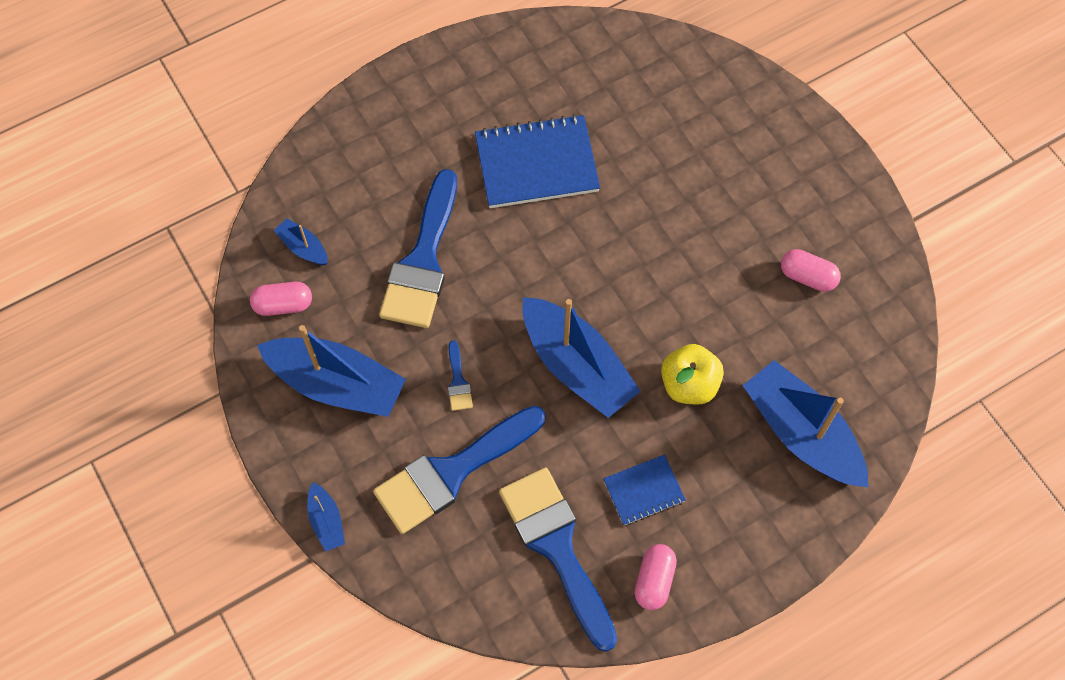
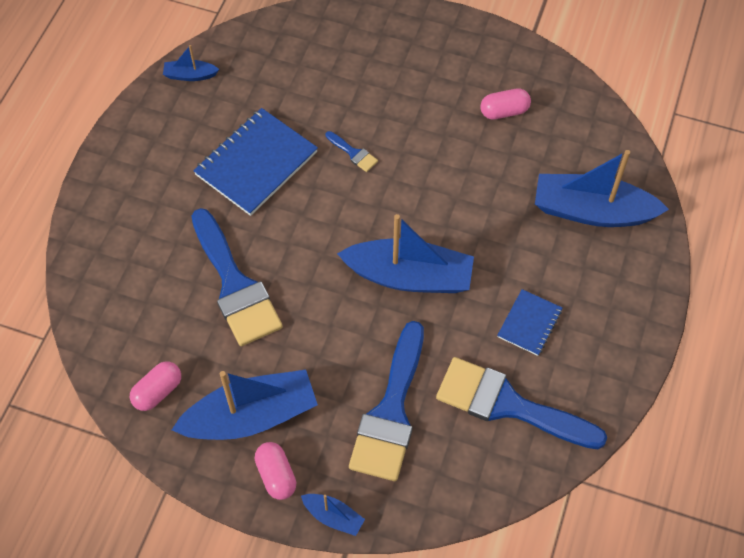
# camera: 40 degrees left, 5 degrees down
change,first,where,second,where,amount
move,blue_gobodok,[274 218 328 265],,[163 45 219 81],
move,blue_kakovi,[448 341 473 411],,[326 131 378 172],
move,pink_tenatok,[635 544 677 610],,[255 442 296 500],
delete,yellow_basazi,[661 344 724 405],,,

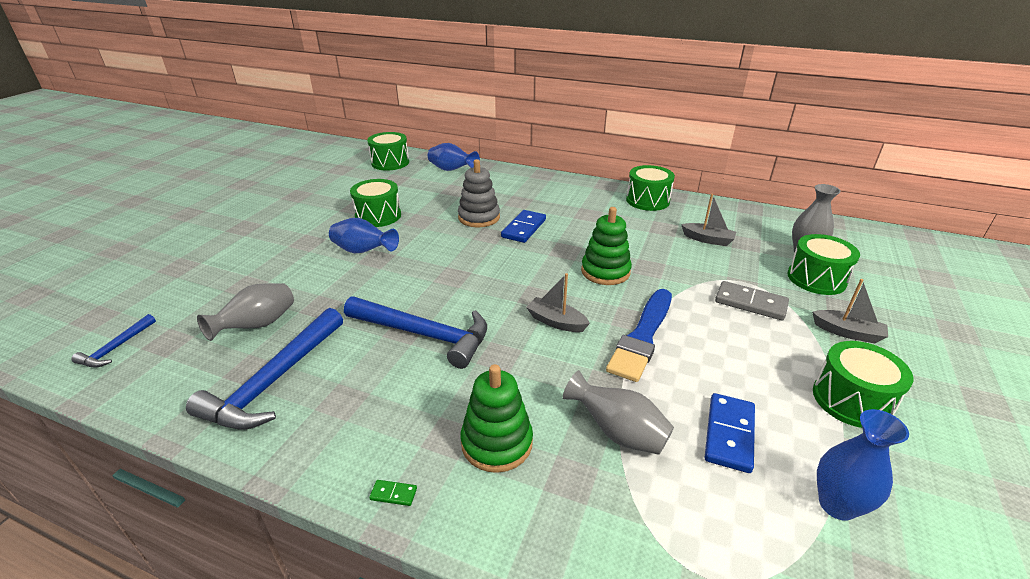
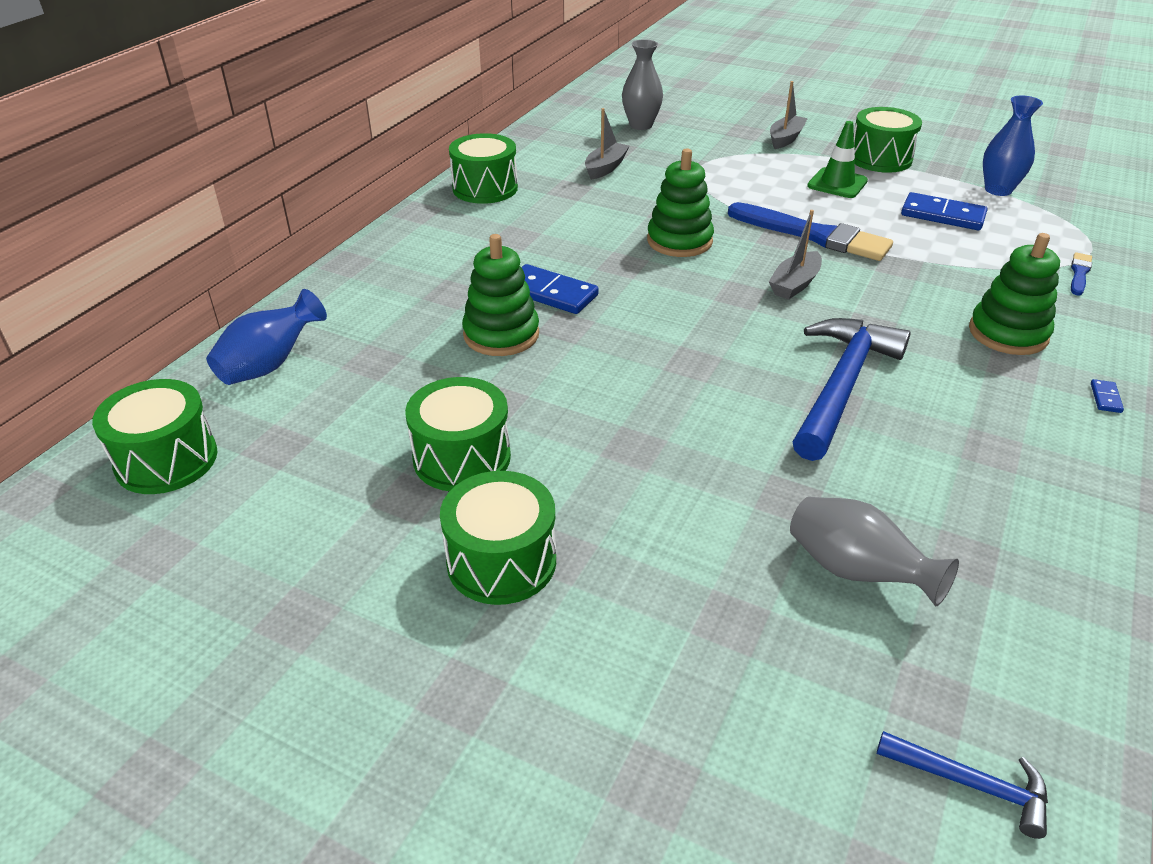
# camera: 85 degrees left, 5 degrees up
change,first,where,second,where,amount
delete,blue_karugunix,[186 308 343 430],,,
delete,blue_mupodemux,[329 218 399 253],,,
recolor,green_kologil,[369 480 417 506],blue_kologil,[1091 379 1124 413],
recolor,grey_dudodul,[458 159 500 227],green_dudodul,[462 234 539 356],
delete,grey_mupodemux,[563 370 674 455],,,
delete,grey_kologil,[715 281 789 320],,,
move,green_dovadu,[787 234 860 295],,[440 471 556 605],
insert,,,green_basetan,[807 121 868 198],
insert,,,blue_kakovi,[1071 252 1092 296],

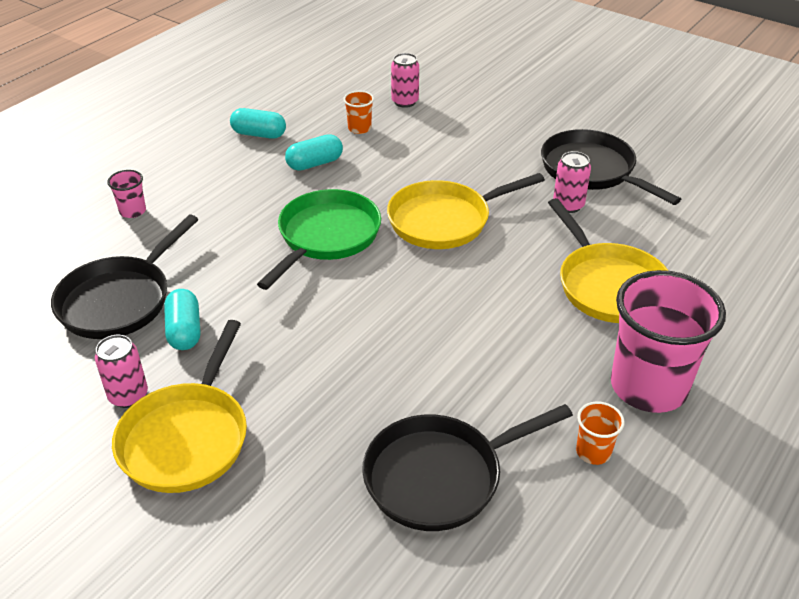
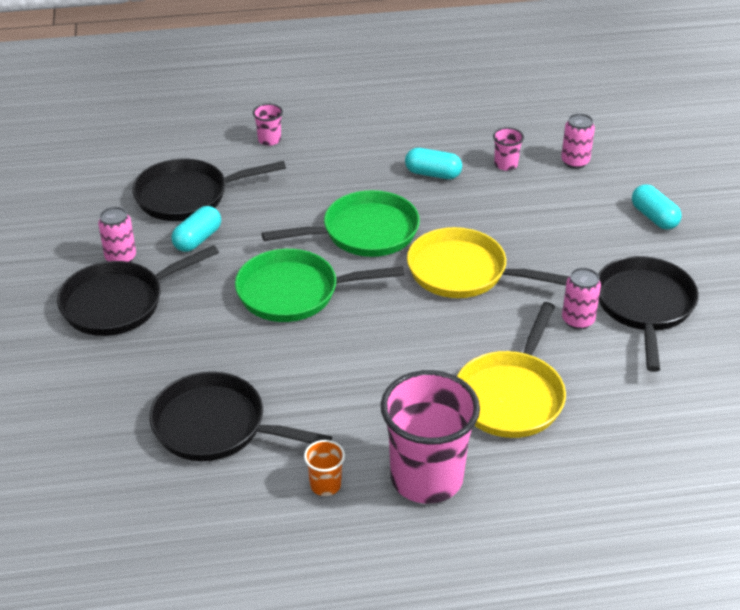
# camera: 45 degrees right, 0 degrees up
change,first,where,second,where,amount
recolor,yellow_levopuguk,[112 320 247 493],black_levopuguk,[57 245 219 336],
move,turquoise_tenatok,[230 108 286 139],,[632 184 682 230],
recolor,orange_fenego,[343 91 374 134],pink_fenego,[493 127 524 171],
insert,,,green_levopuguk,[235 249 404 322],

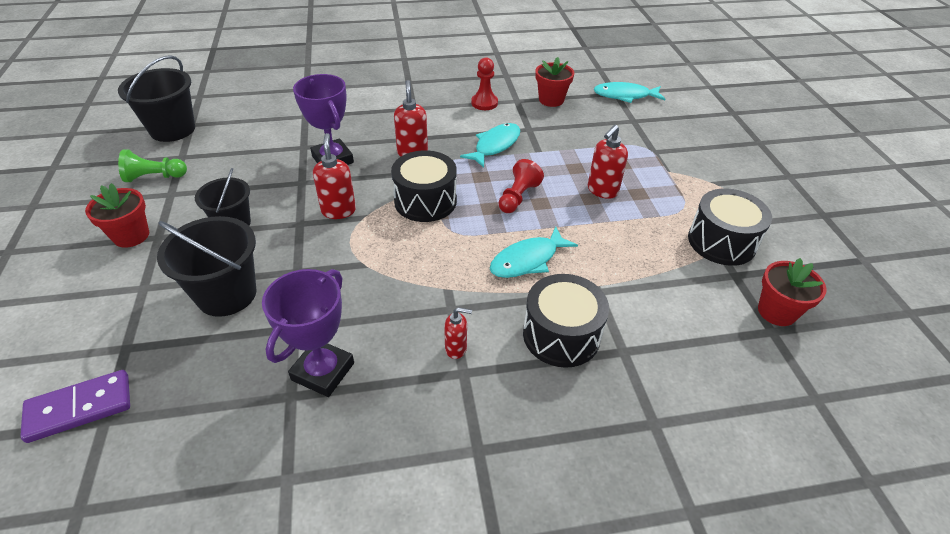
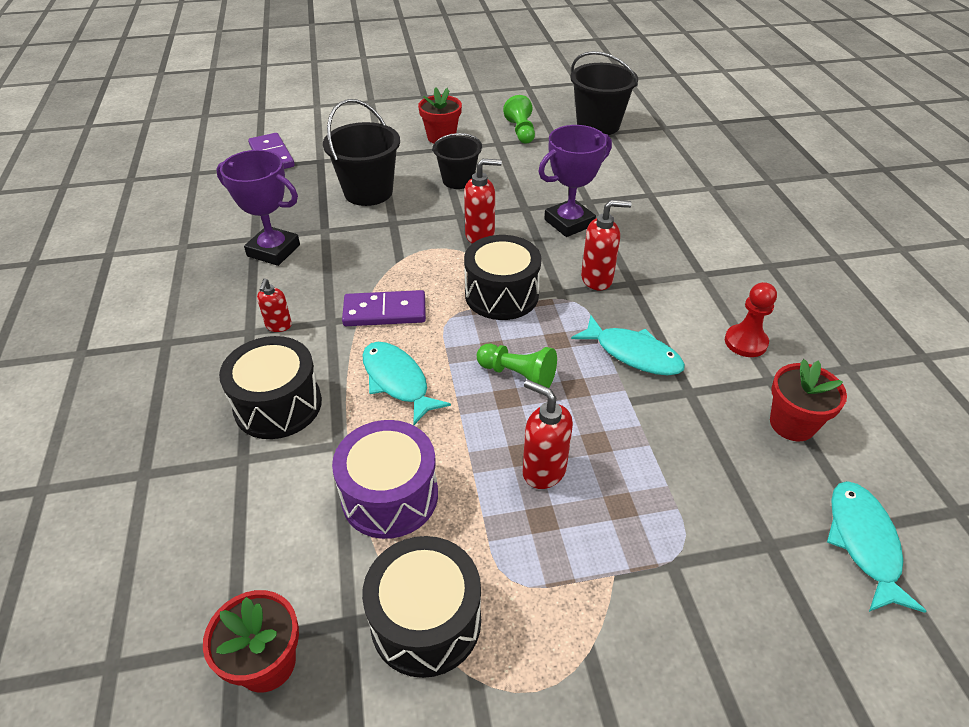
# camera: 90 degrees right, 0 degrees up
change,first,where,second,where,amount
recolor,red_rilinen,[498 159 544 213],green_rilinen,[477 344 557 388],
insert,,,purple_dovadu,[332 420 438 539],
insert,,,purple_kologil,[342 290 426 326],

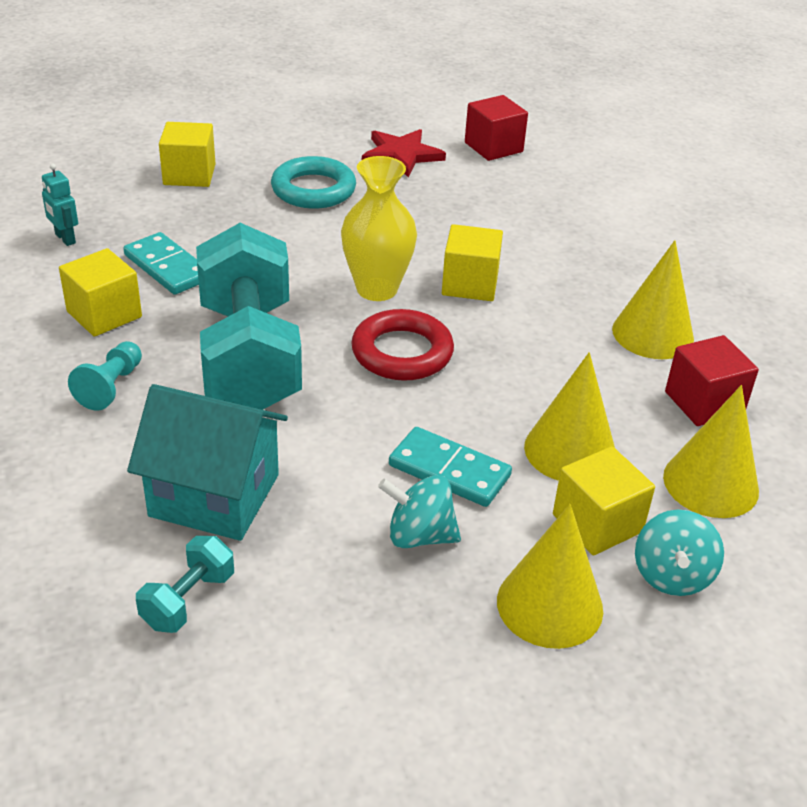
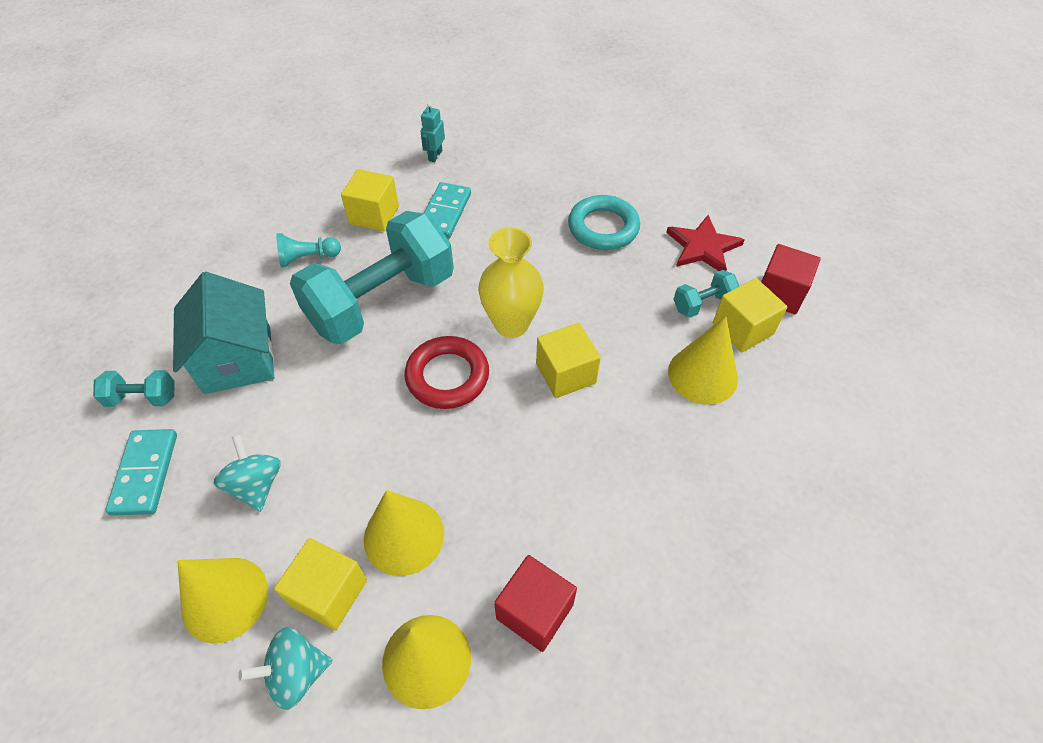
# camera: 60 degrees right, 15 degrees up
change,first,where,second,where,amount
move,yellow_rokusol,[159 122 215 187],,[713 278 787 352],
move,turquoise_kologil,[389 427 512 507],,[105 429 177 516],
move,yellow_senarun,[612 240 694 359],,[668 316 738 405],
insert,,,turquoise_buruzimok,[673 270 739 318],

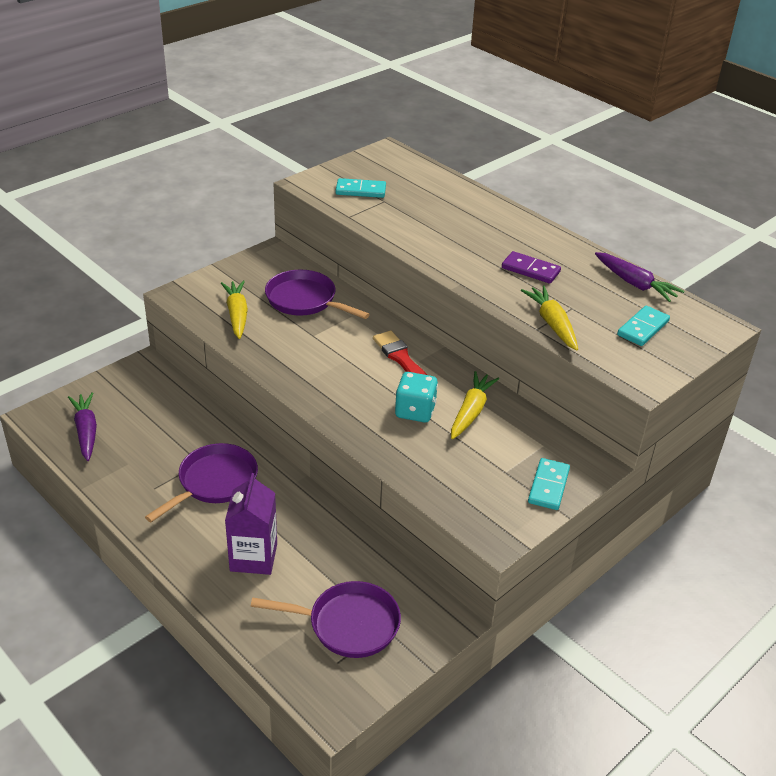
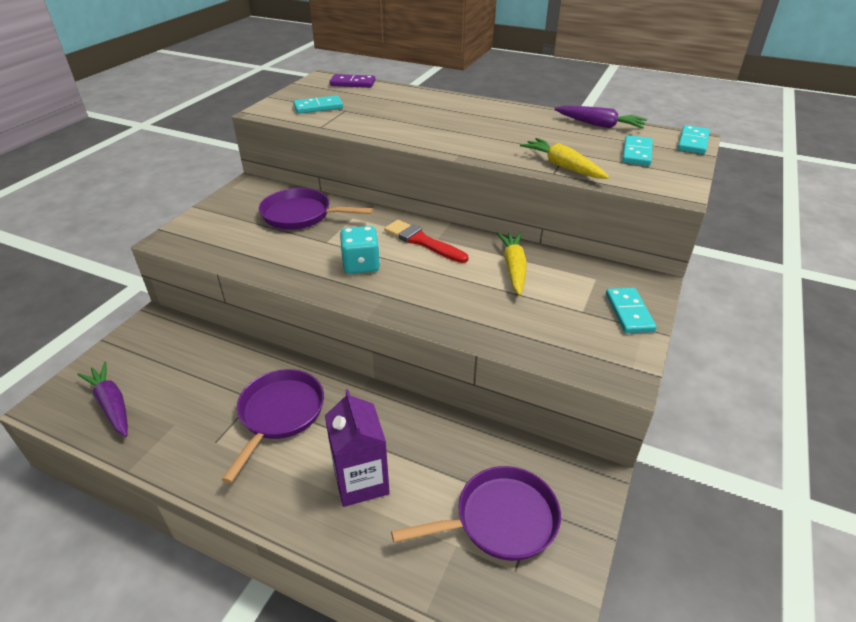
# camera: 20 degrees left, 0 degrees up
change,first,where,second,where,amount
delete,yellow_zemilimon,[221 280 248 339],,,
move,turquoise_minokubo,[395 372 438 422],,[340 226 380 274],
move,purple_kologil,[502 251 561 284],,[329 74 375 88],
insert,,,turquoise_kologil,[678 125 710 154],

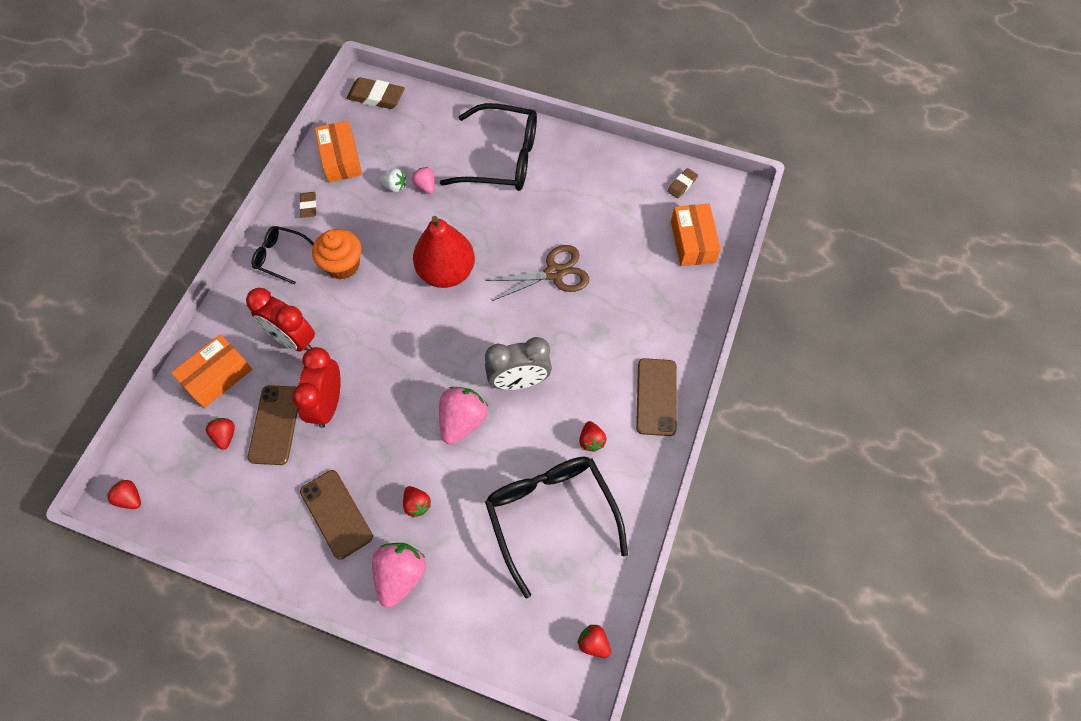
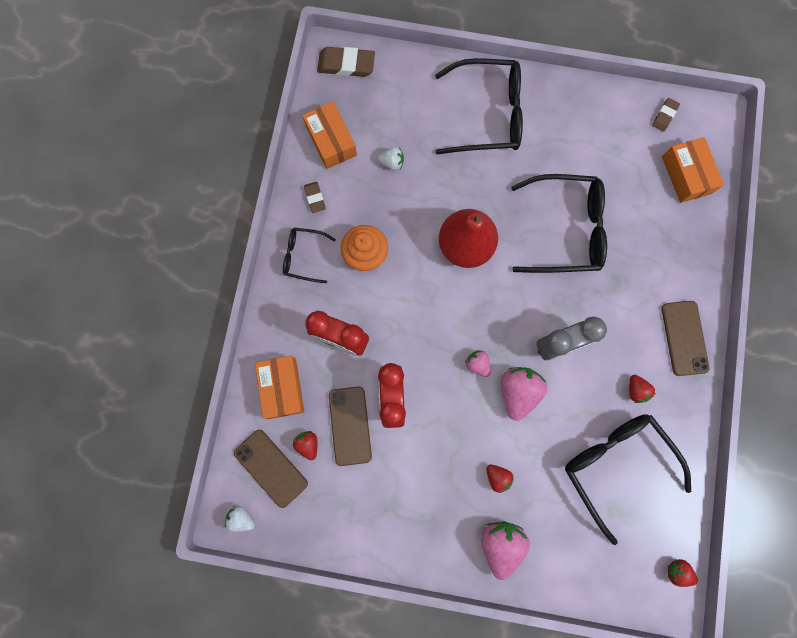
# camera: 10 degrees left, 15 degrees up
change,first,where,second,where,amount
recolor,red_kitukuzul,[107 480 141 509],white_kitukuzul,[225 506 255 532],
rotate,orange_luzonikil,[171 334 252 408],,[255 356 304 419],45 degrees counterclockwise
move,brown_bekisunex,[300 470 373 559],,[234 430 308 508],
move,pink_kitukuzul,[412 167 435 194],,[465 350 491 377],
replace,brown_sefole,[486 245 590 301],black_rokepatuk,[511 174 607 273],

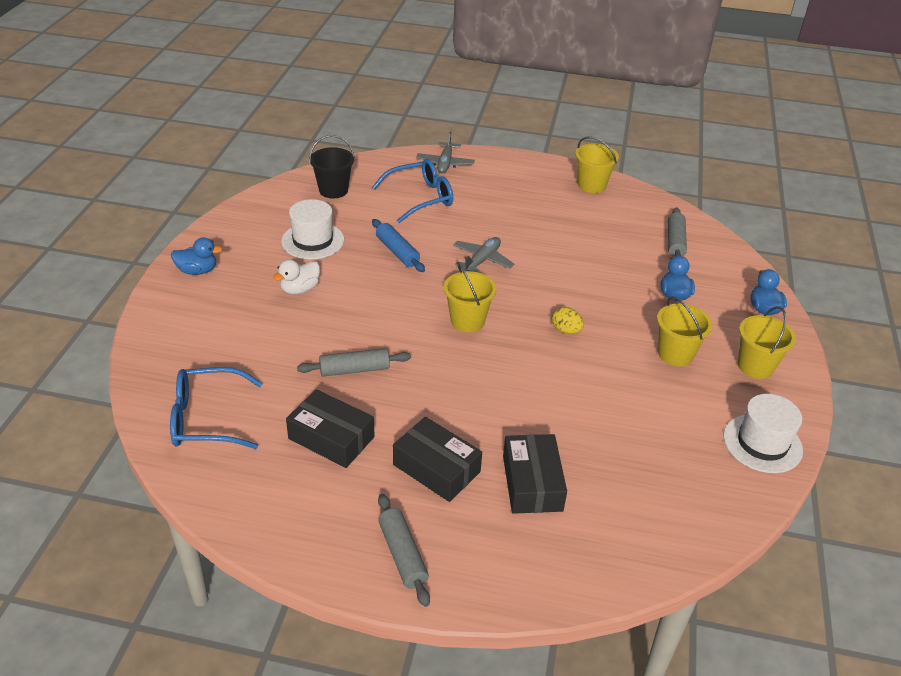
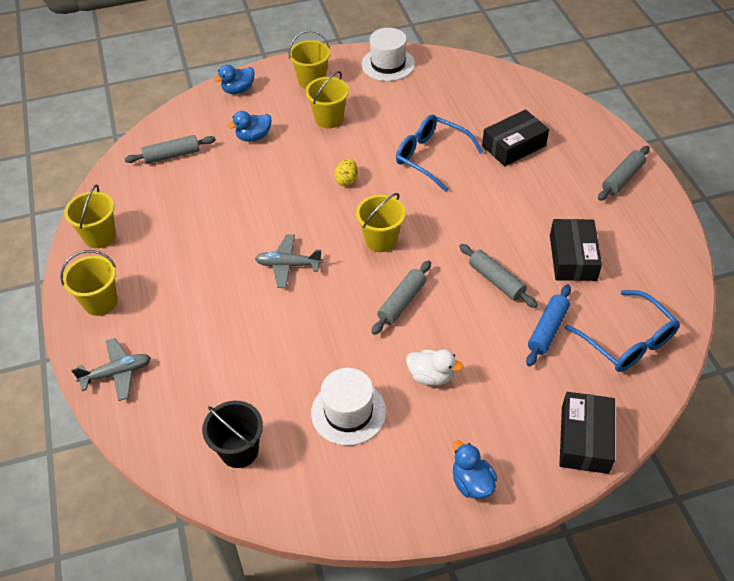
# camera: 115 degrees left, 10 degrees up
change,first,where,second,where,amount
move,blue_rokepatuk,[372 159 453 223],,[396 115 483 192],
move,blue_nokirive,[372 219 425 272],,[526 285 571 366],
move,black_luzonikil,[393 417 482 502],,[559 392 615 474],
insert,,,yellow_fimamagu,[60 250 118 316],
insert,,,grey_nokirive,[372 260 431 335],

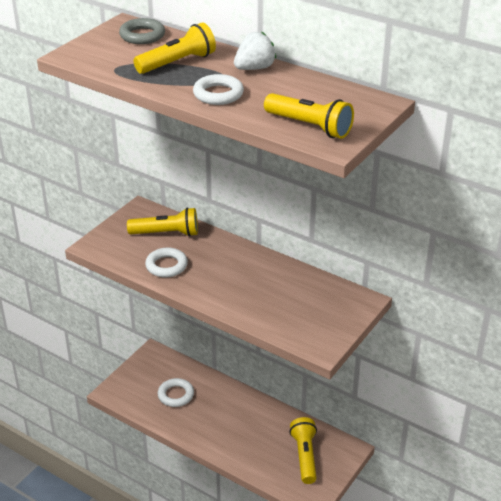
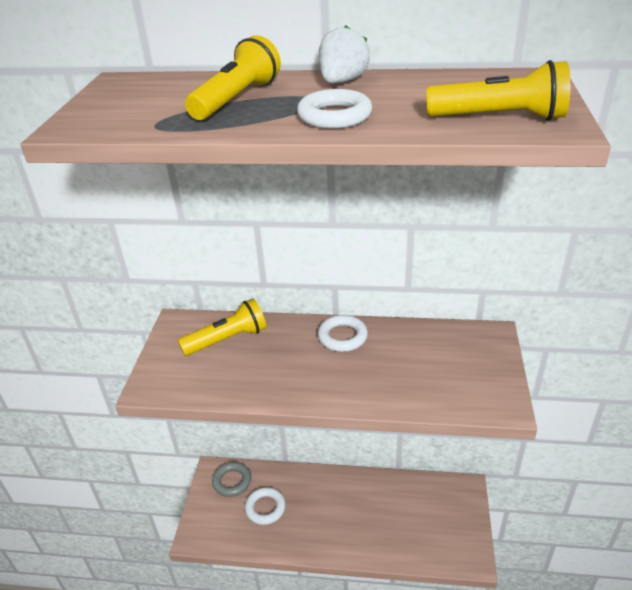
# camera: 25 degrees left, 0 degrees up
change,first,where,second,where,amount
move,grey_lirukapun,[119 18 165 44],,[212 462 251 497],
move,white_lirukapun,[145 247 188 277],,[317 315 368 352],
delete,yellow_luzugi,[289 417 317 484],,,

